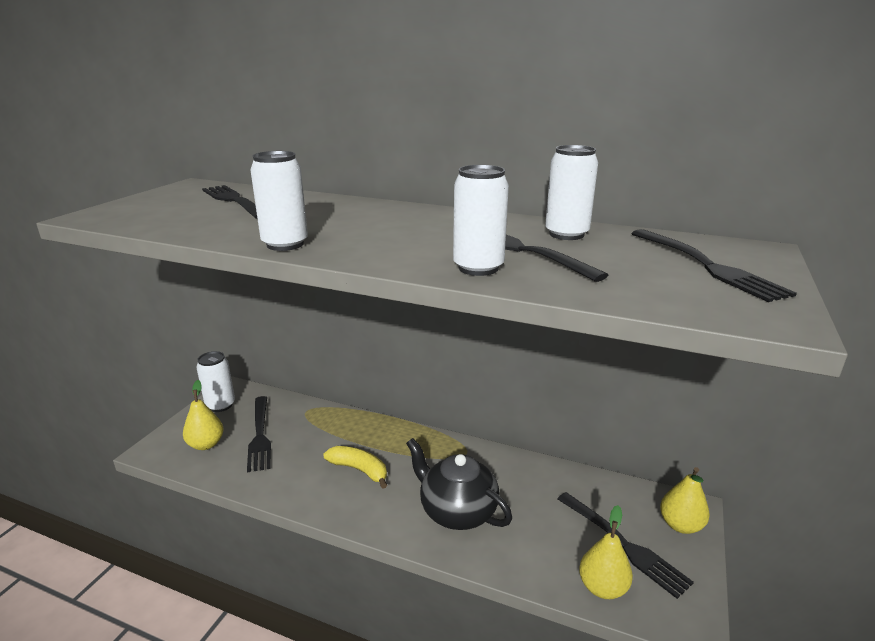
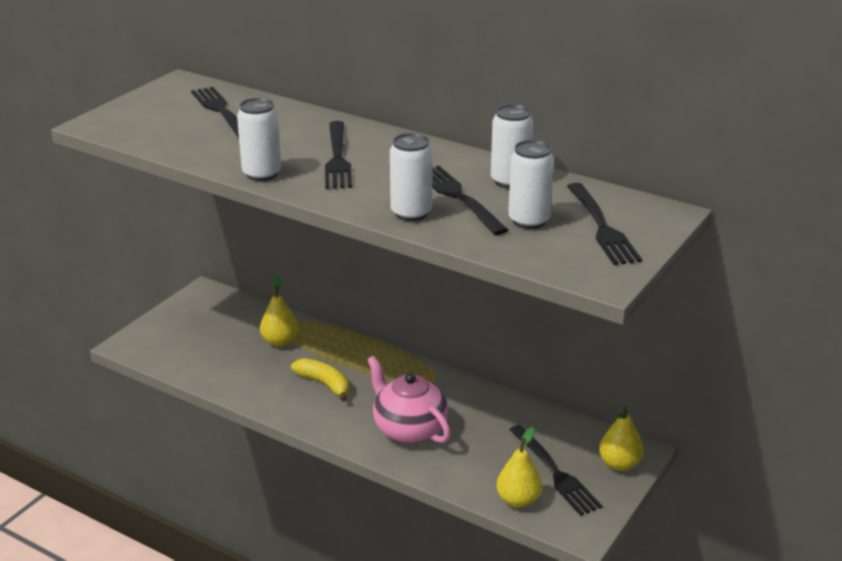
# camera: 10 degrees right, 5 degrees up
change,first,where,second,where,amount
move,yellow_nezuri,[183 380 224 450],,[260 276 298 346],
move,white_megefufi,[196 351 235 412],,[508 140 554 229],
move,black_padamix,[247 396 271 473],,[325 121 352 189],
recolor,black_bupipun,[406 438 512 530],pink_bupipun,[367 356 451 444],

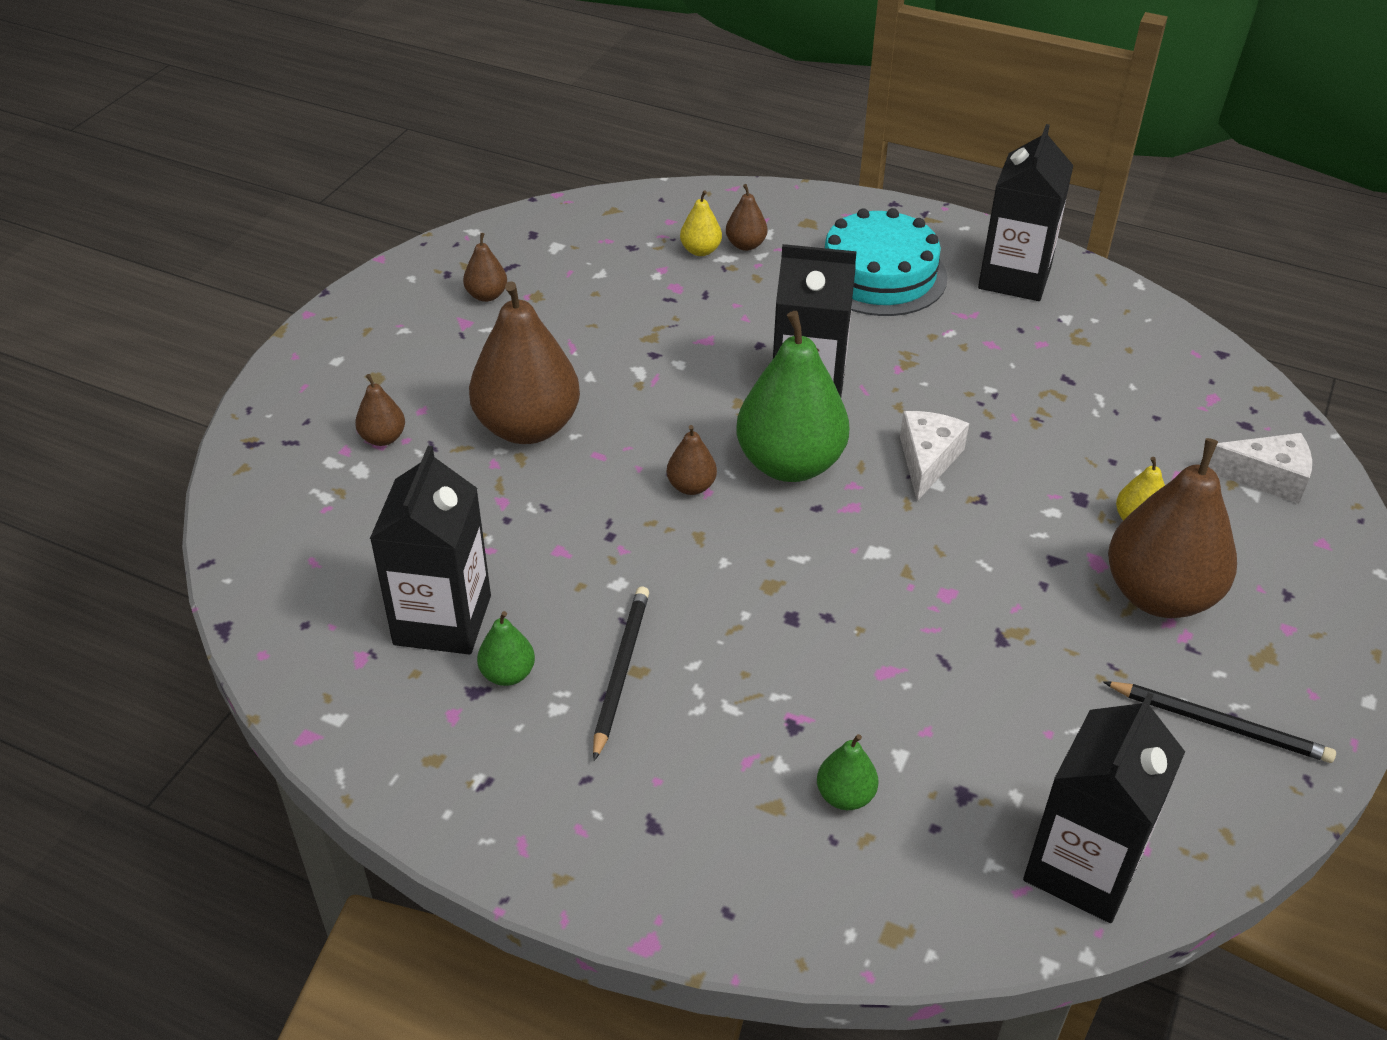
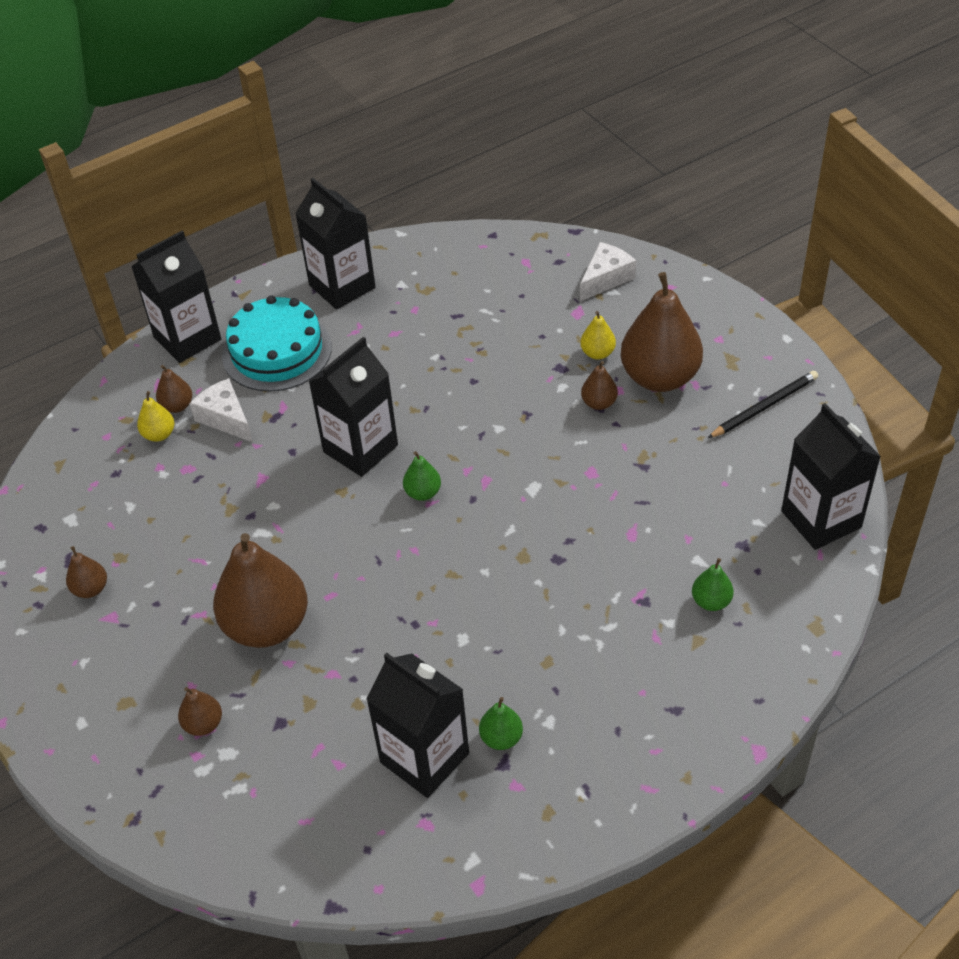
# camera: 55 degrees left, 5 degrees up
change,first,where,second,where,amount
delete,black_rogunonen,[593 587 649 761],,,
move,brown_nezuri,[667 425 717 495],,[581 361 618 410],
resize,green_nezuri,[736 311 849 482],,[403 451 441 501],x0.45
move,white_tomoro,[900 411 969 501],,[189 378 253 442],
insert,,,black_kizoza,[131 231 221 363],

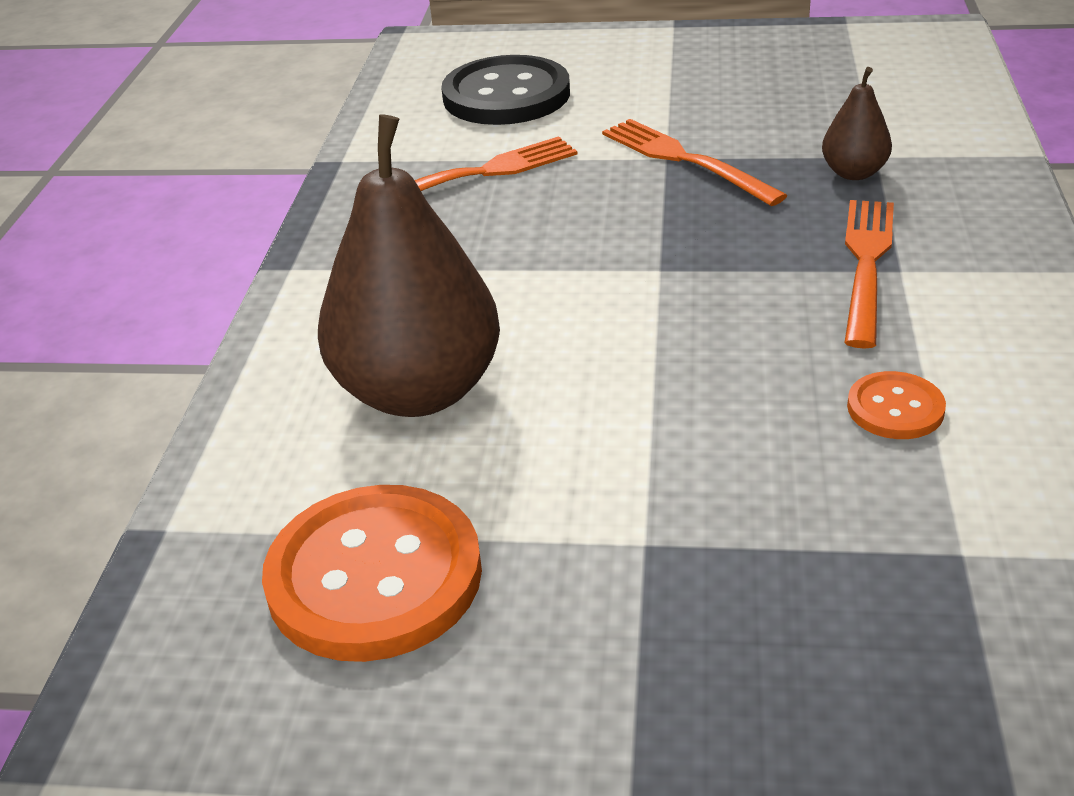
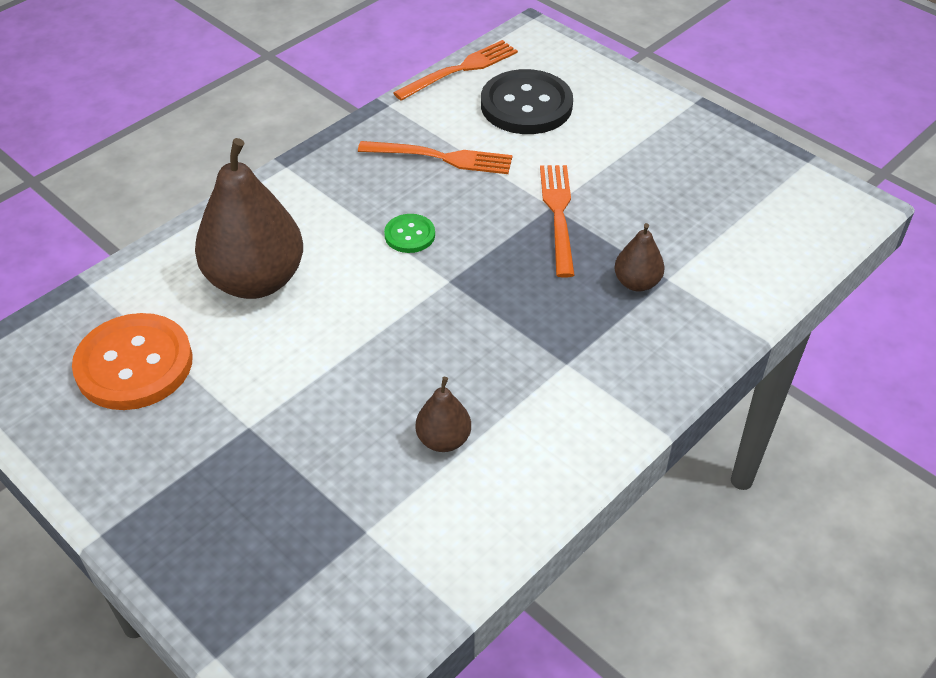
# camera: 35 degrees right, 10 degrees up
change,first,where,second,where,amount
move,orange_padamix,[844 200 894 349],,[393 40 518 101],
replace,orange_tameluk,[847 371 946 439],brown_nezuri,[416 377 471 452],
insert,,,green_tameluk,[384 214 435 253],

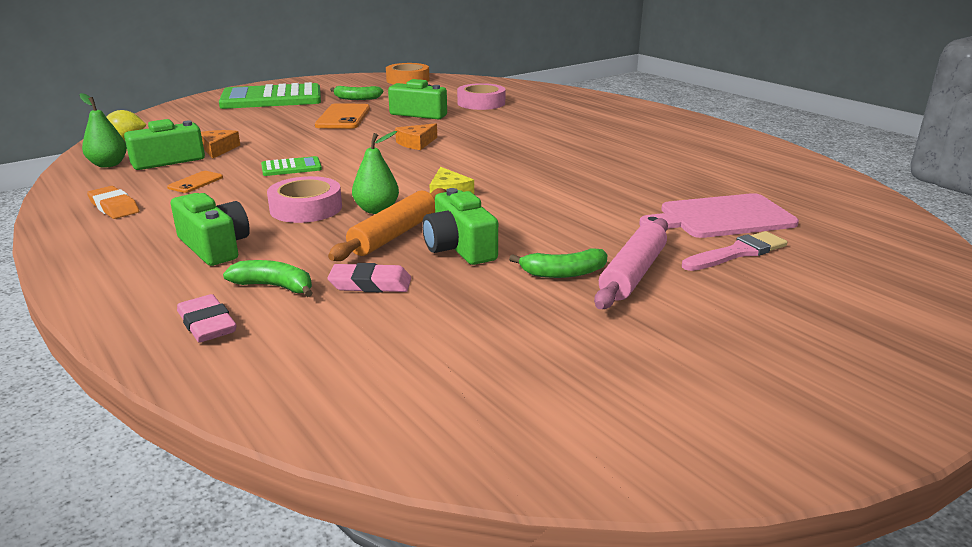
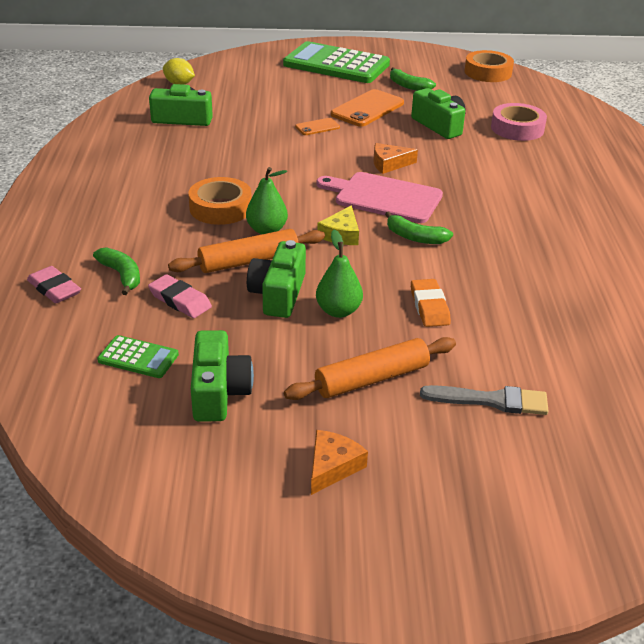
# camera: 35 degrees right, 10 degrees up
change,first,where,second,where,amount
move,green_nezuri,[79 93 127 168],,[316 230 363 318],
move,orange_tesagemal,[87 186 139 219],,[411 279 451 327],
move,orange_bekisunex,[167 171 223 193],,[295 118 340 135],
move,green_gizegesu,[171 193 250 266],,[191 330 254 422],
rotate,pink_tesagemal,[177 294 237 343],,[27 266 81 304],45 degrees counterclockwise
move,orange_tomoro,[201 130 240 158],,[311 430 368 495],
move,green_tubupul,[261 156 322 176],,[97 335 179 378],
recolor,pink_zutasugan,[267 176 342 223],orange_zutasugan,[188 177 252 225],
move,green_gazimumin,[509 249 608 278],,[385 212 453 244],
recolor,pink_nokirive,[594 218 668 309],orange_nokirive,[284 337 456 400],
move,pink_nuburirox,[639 193 799 238],,[316 172 443 223],
recolor,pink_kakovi,[682 231 787 271],grey_kakovi,[420 385 548 415],

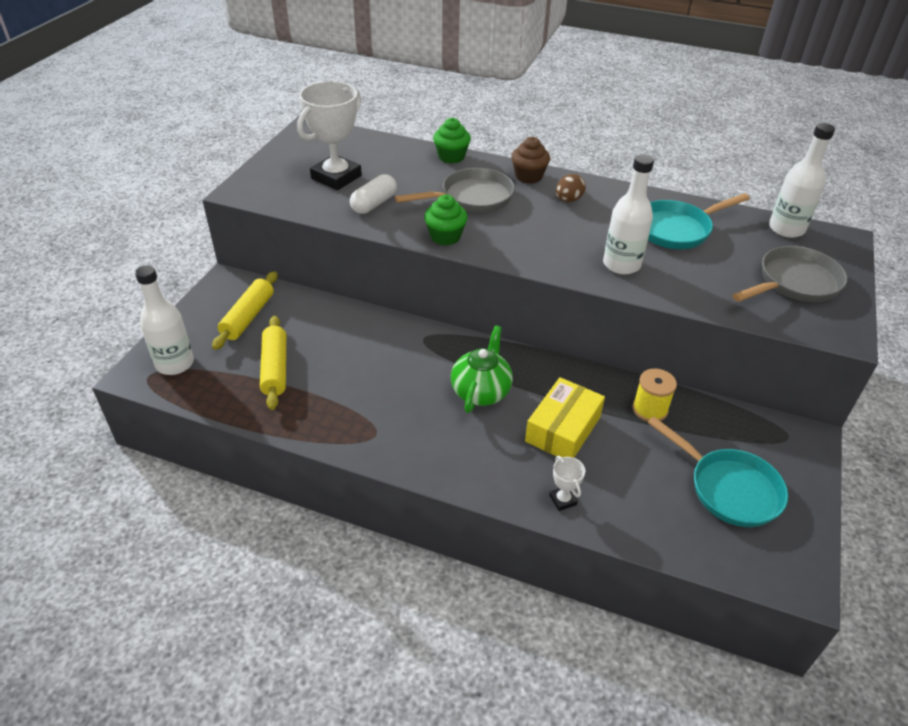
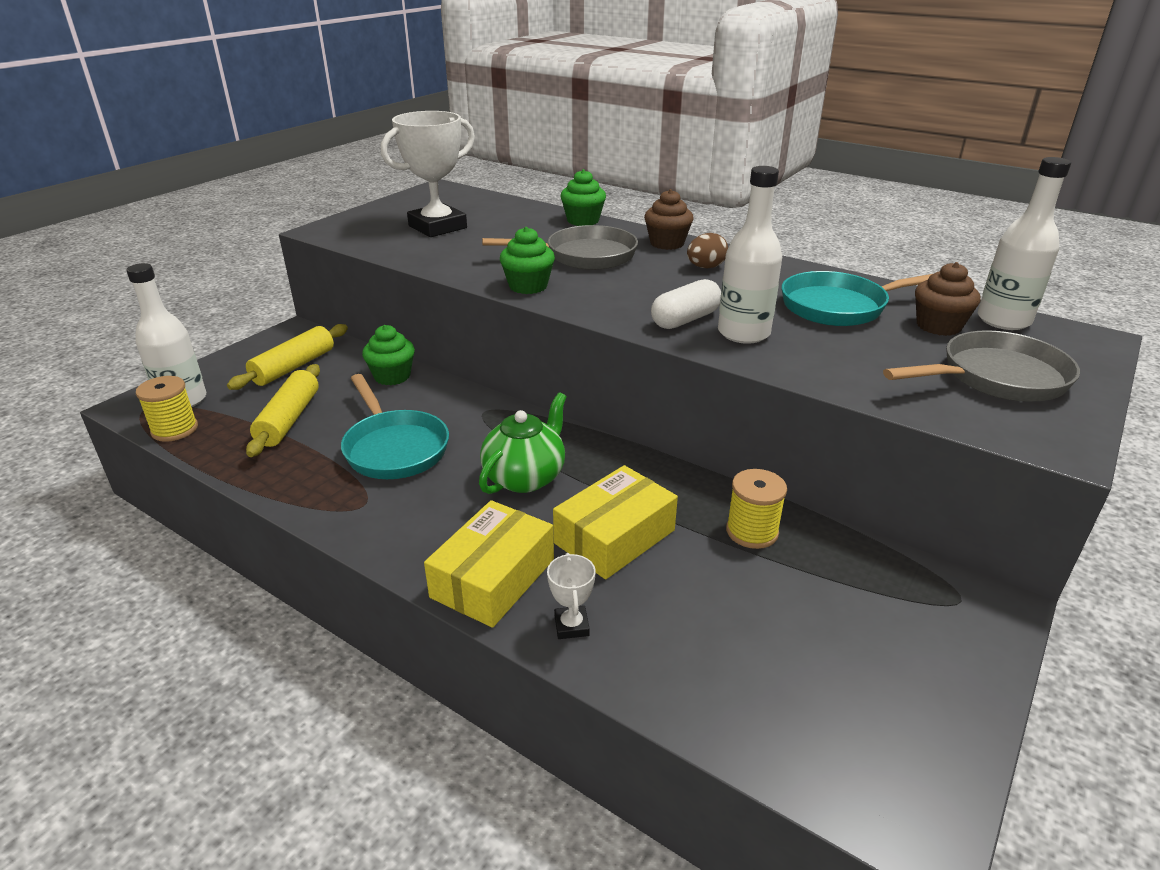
# camera: 15 degrees right, 10 degrees down
change,first,where,second,where,amount
move,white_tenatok,[350 174 397 214],,[651 279 721 329],
move,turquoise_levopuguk,[647 416 788 527],,[341 374 449 479],
insert,,,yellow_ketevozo,[136 376 198 442],
insert,,,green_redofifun,[362 325 415 385],
insert,,,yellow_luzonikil,[424 500 554 628],
insert,,,brown_redofifun,[915 262 981 336],

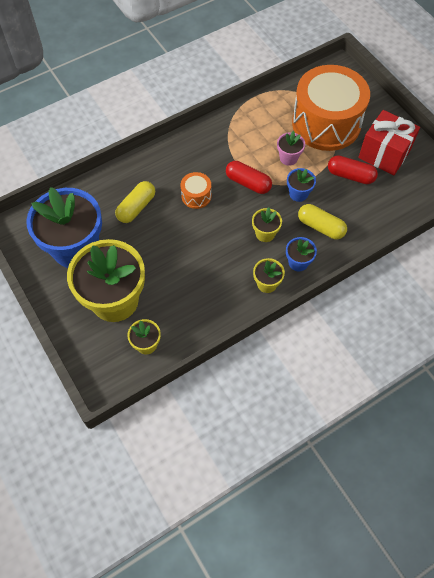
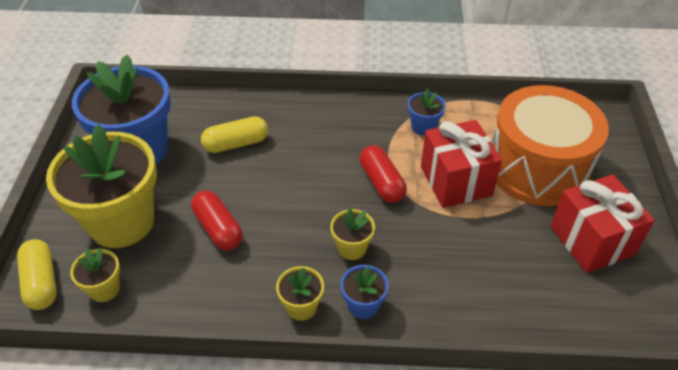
# camera: 35 degrees right, 15 degrees down
change,first,where,second,where,amount
delete,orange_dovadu,[181 172 212 209],,,
replace,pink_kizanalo,[277 131 305 166],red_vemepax,[421 120 502 208],
move,blue_kizanalo,[287 168 316 202],,[408 89 446 136],
move,yellow_tenatok,[298 204 347 239],,[17 239 57 310],
move,red_tenatok,[328 155 378 184],,[191 190 243 250],

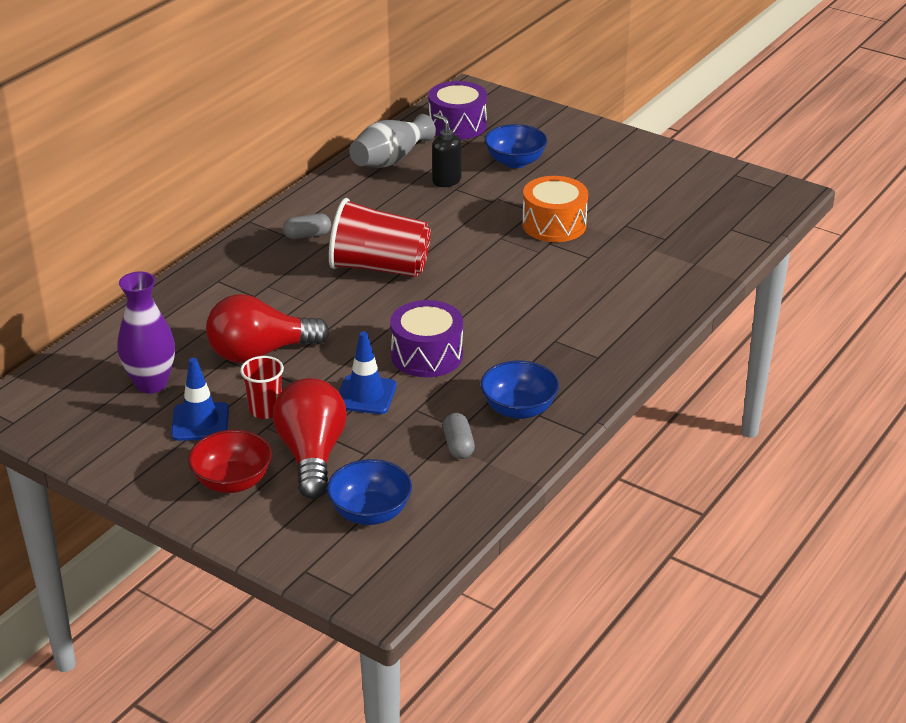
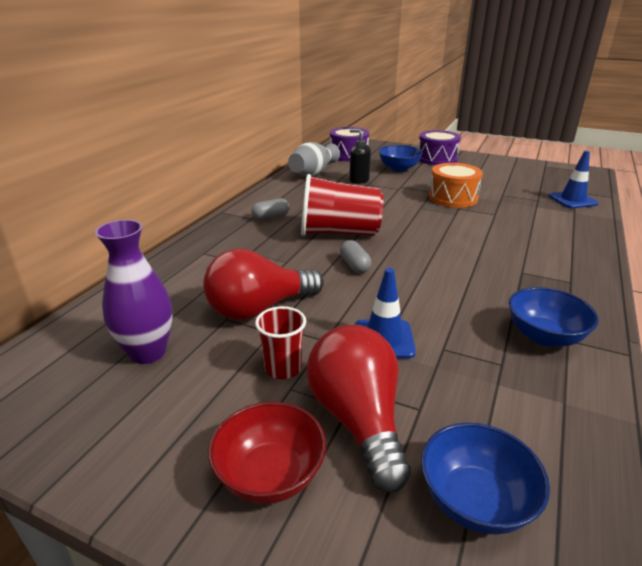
# camera: 10 degrees left, 5 degrees down
change,first,where,second,where,amount
move,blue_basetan,[171 358 229 441],,[549 151 599 208],
move,purple_dovadu,[390 300 463 377],,[419 130 461 165],
move,grey_tenatok,[443 413 475 459],,[340 240 371 273],

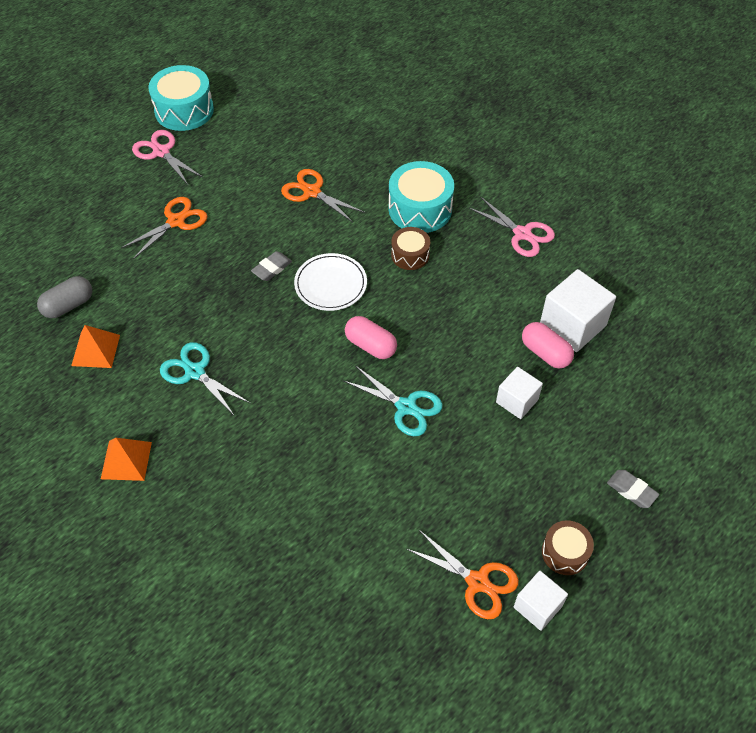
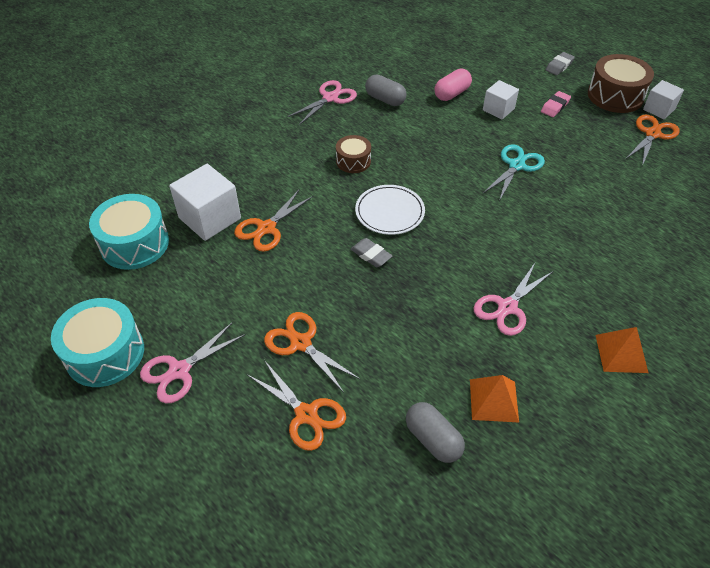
# camera: 90 degrees left, 5 degrees down
change,first,where,second,where,amount
recolor,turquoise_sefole,[160 342 250 415],pink_sefole,[474 263 553 336],
delete,pink_tenatok,[345 316 397 359],,,
move,turquoise_dovadu,[388 161 454 233],,[89 194 169 270],
move,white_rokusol,[540 269 616 352],,[169 164 241 241],
resize,brown_dovadu,[542 520 594 575],,[588 54 654 113],x1.73
insert,,,orange_sefole,[248 360 346 451],
insert,,,grey_tenatok,[365 75 407 106],
insert,,,pink_tesagemal,[541 91 571 117],

